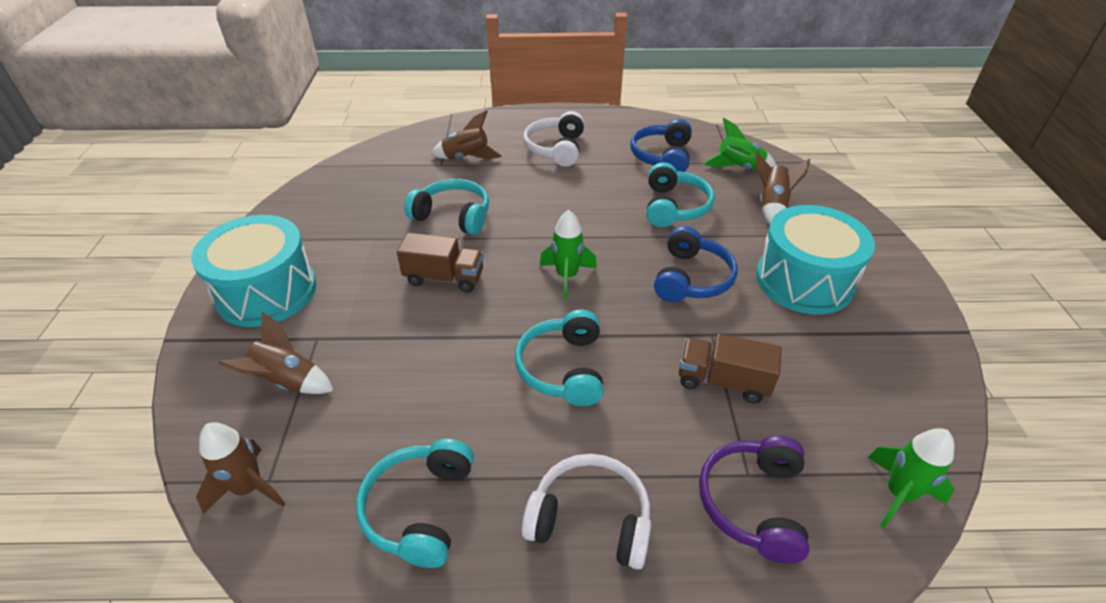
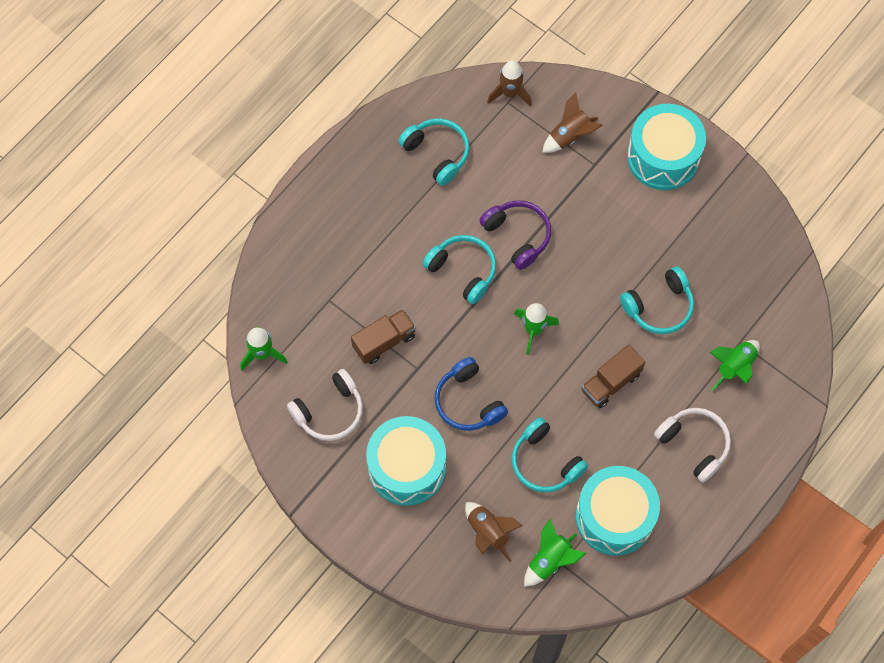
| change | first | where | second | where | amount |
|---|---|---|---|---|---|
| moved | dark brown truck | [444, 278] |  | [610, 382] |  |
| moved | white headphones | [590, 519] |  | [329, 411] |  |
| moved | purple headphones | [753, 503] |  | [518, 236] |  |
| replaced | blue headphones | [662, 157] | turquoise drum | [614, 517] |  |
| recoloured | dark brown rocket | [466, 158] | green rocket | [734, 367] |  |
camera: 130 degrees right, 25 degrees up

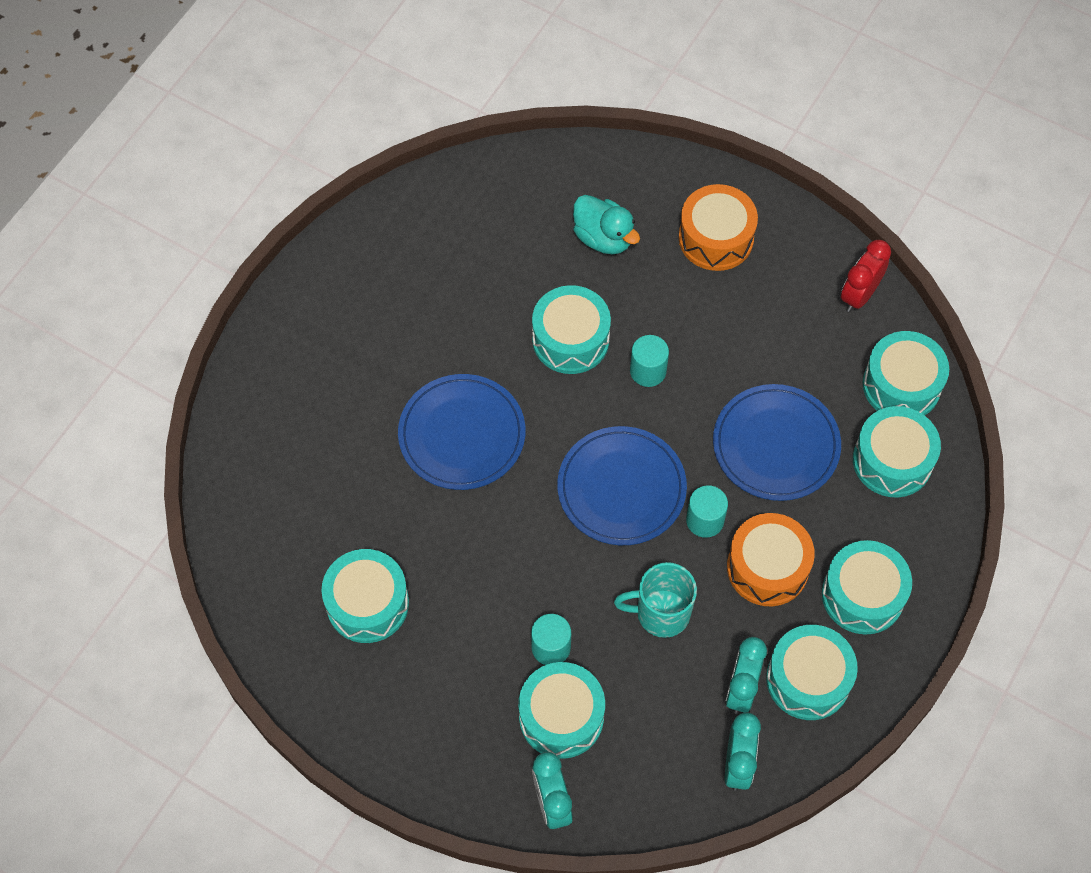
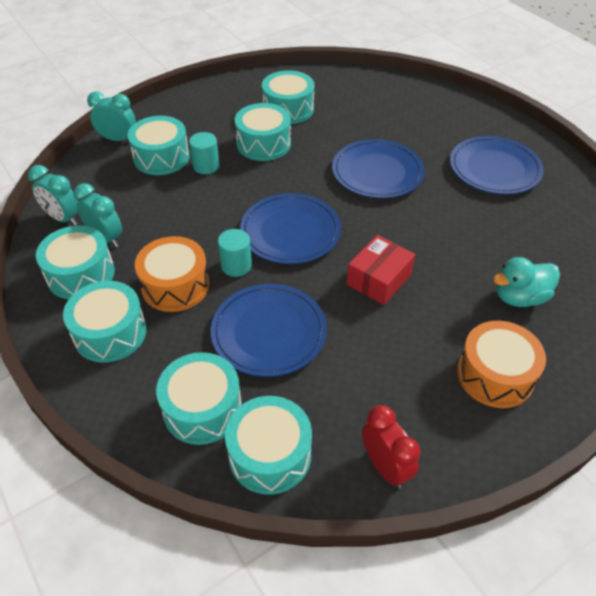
| change | first | where | second | where | amount |
|---|---|---|---|---|---|
| removed | turquoise tea mug | [661, 613] |  |  |  |
| added |  |  | blue plate | [494, 169] |  |
| moved | turquoise drum | [570, 339] |  | [263, 144] |  |
| replaced | turquoise cylinder | [648, 371] | scarlet parcel | [379, 279] |  |
camera: 115 degrees right, 15 degrees down

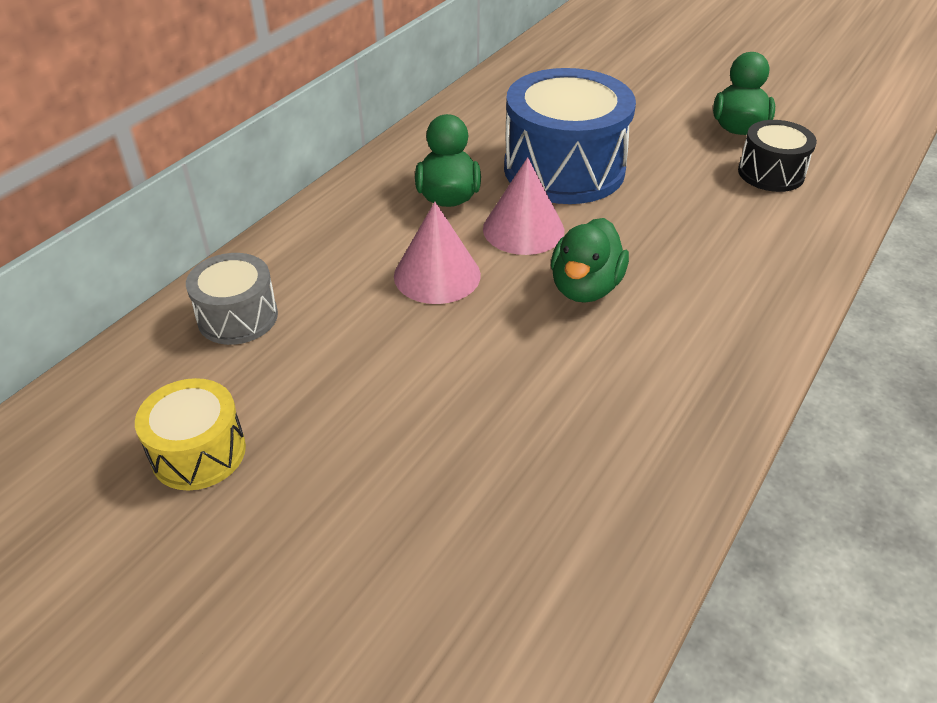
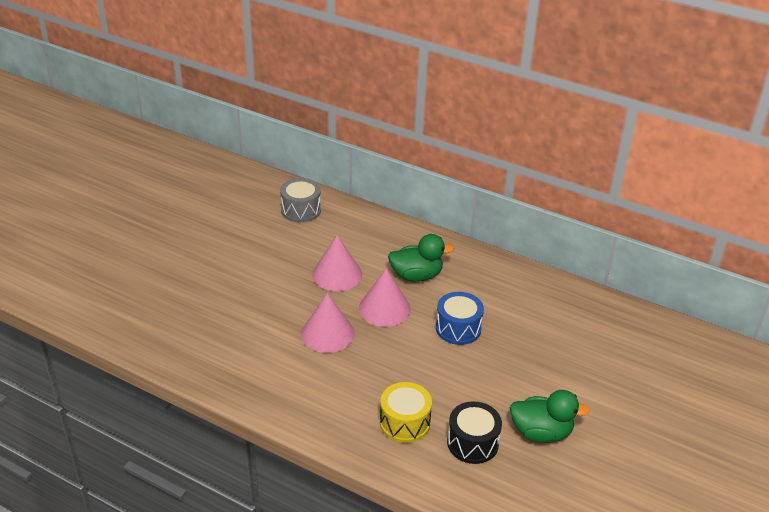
| change | first | where | second | where | amount |
|---|---|---|---|---|---|
| moved | golden drum | [198, 452] |  | [405, 423] |  |
| replaced | green rubber duck | [585, 288] | pink cone | [327, 333] |  |
| resized | blue drum | [564, 169] |  | [458, 328] | x0.53 |
camera: 85 degrees right, 5 degrees down

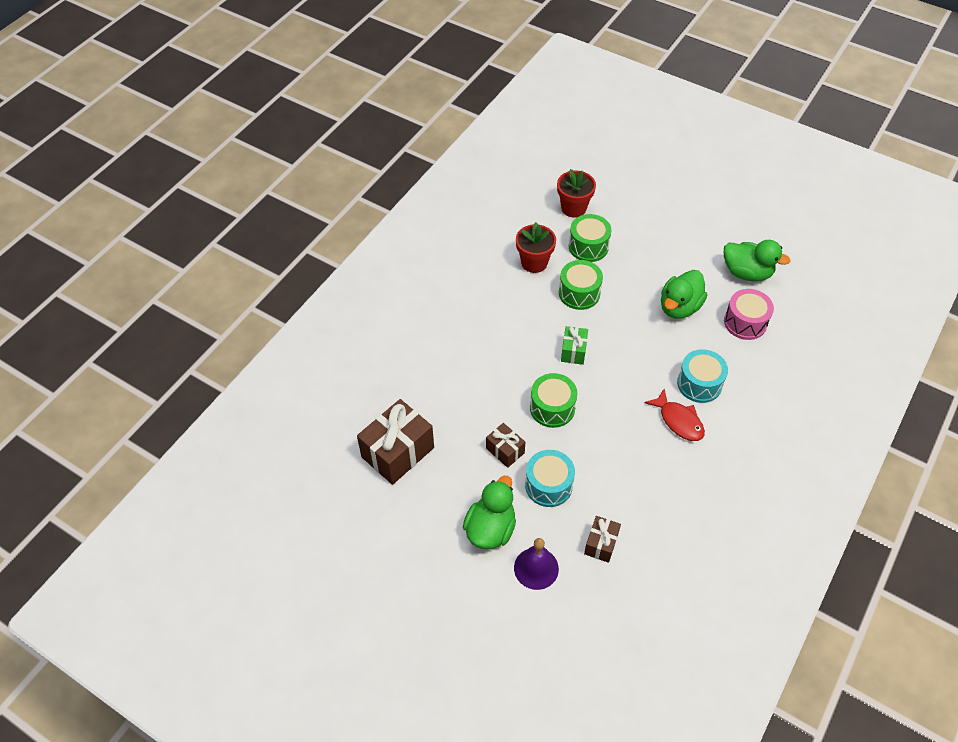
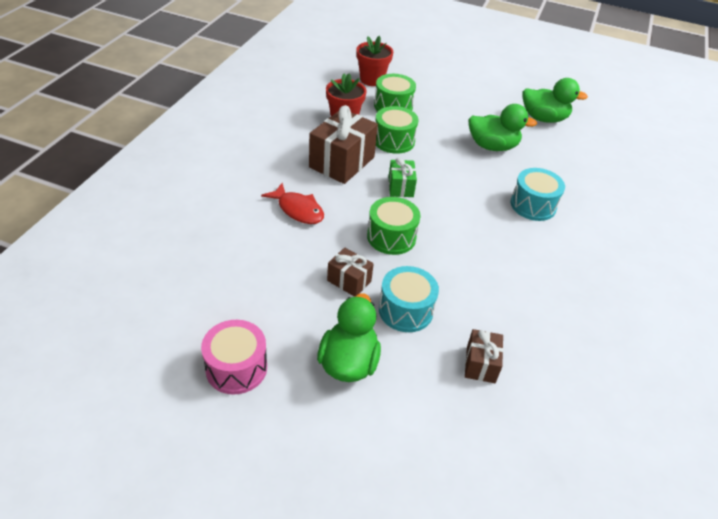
| change | first | where | second | where | amount |
|---|---|---|---|---|---|
| removed | purple bell | [536, 568] |  |  |  |
| moved | dark brown present | [398, 452] |  | [342, 162] |  |
| moved | scarlet fish figure | [679, 421] |  | [298, 210] |  |
| moved | pink drum | [745, 322] |  | [236, 368] |  |
| turned | green rubber duck | [679, 307] |  | [492, 146] | 105 degrees counterclockwise |
camera: 15 degrees left, 10 degrees down

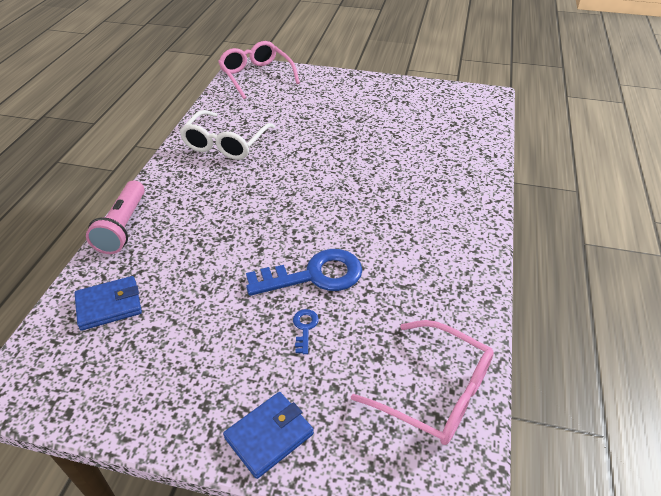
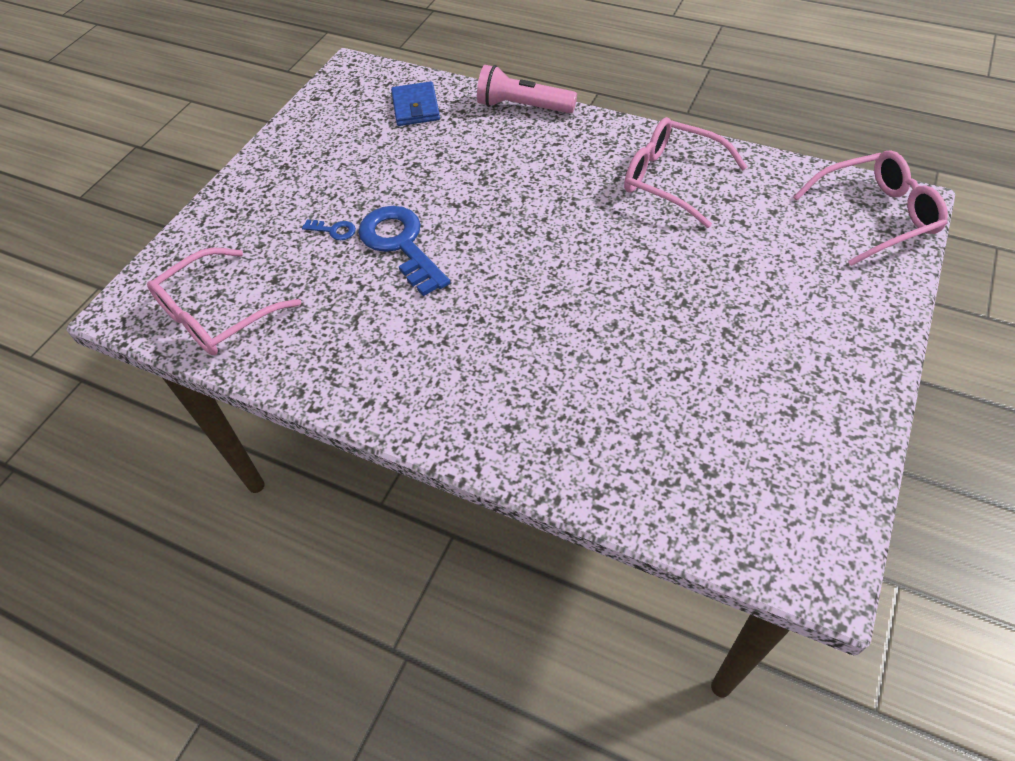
| change | first | where | second | where | amount |
|---|---|---|---|---|---|
| removed | blue wallet | [269, 436] |  |  |  |
| recoloured | white spectacles | [225, 144] | pink spectacles | [671, 179] |  |
| turned | blue door key | [315, 275] |  | [400, 244] | 150 degrees clockwise |
camera: 105 degrees right, 10 degrees up

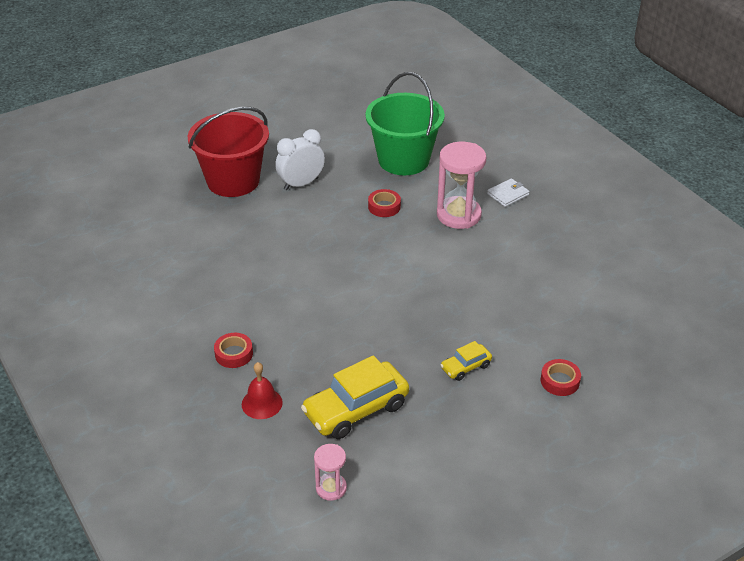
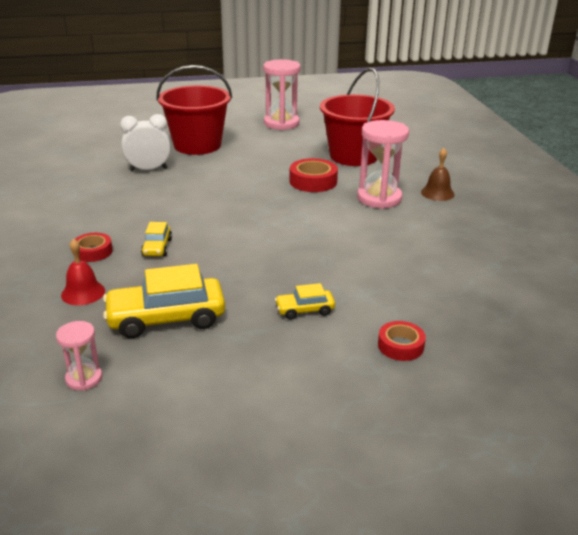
| change | first | where | second | where | amount |
|---|---|---|---|---|---|
| added |  |  | golden automobile | [157, 247] |  |
| added |  |  | pink sand timer | [281, 123] |  |
| moved | white bedside clock | [301, 184] |  | [148, 169] |  |
| replaced | white wallet | [508, 194] | dark brown bell | [437, 193] |  |
| recoloured | green bucket | [403, 160] | scarlet bucket | [354, 156] |  |
| resized | scarlet tape | [384, 207] |  | [313, 181] | x1.53 |
camera: 20 degrees right, 10 degrees down

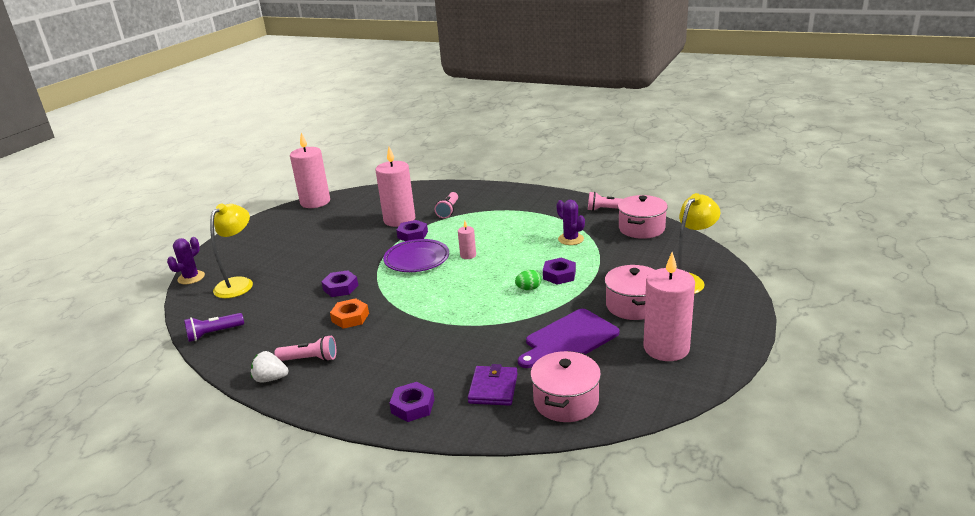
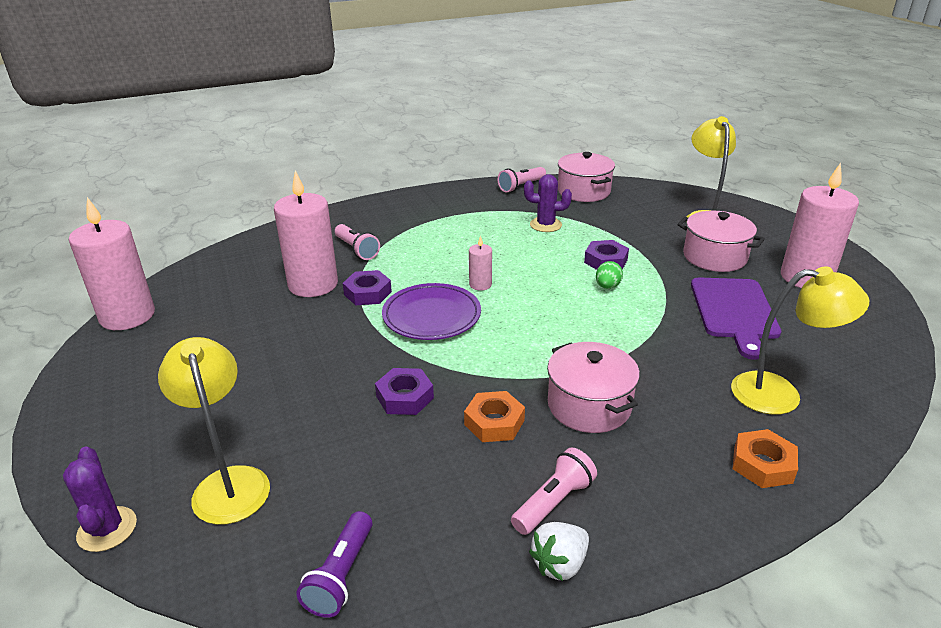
| change | first | where | second | where | amount |
|---|---|---|---|---|---|
| moved | pink cooking pot | [566, 401] |  | [589, 405] |  |
| replaced | purple wallet | [493, 388] | golden lamp | [780, 394] |  |
| recoloured | purple nut | [413, 406] | bright orange nut | [763, 464] |  |
camera: 50 degrees left, 5 degrees up

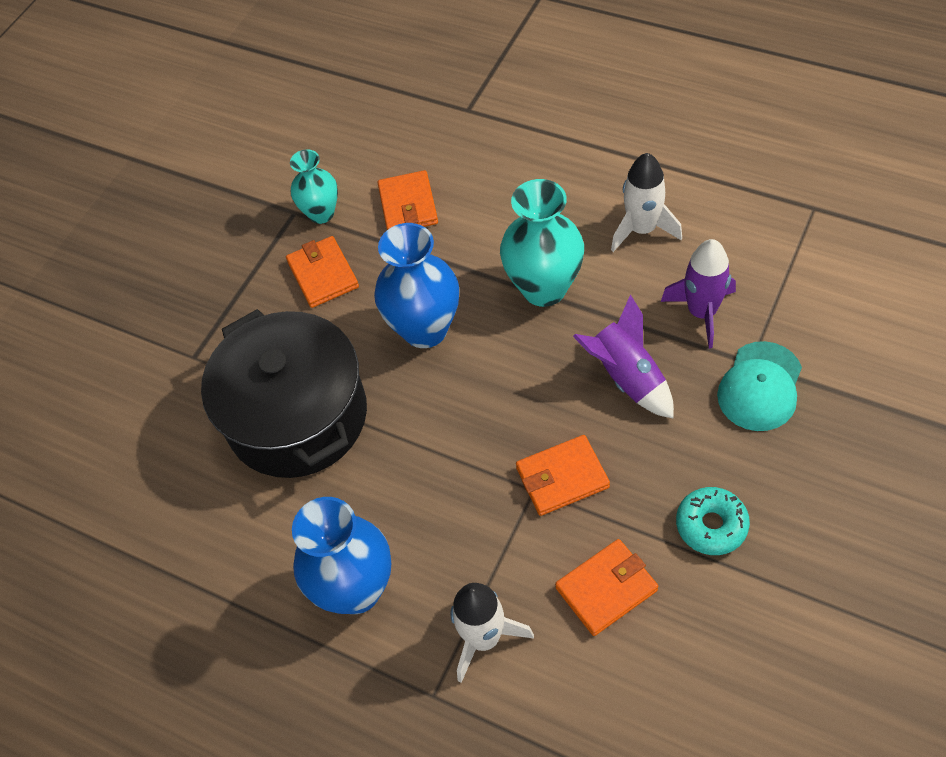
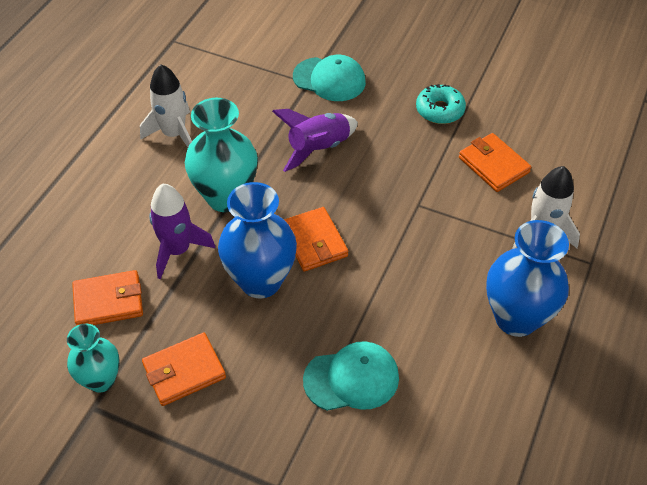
| change | first | where | second | where | amount |
|---|---|---|---|---|---|
| moved | bright orange wallet | [562, 478] |  | [314, 242] |  |
| moved | purple rocket | [701, 312] |  | [177, 250] |  |
| replaced | ebony cooking pot | [297, 416] | turquoise peaked cap | [351, 378] |  |
camera: 100 degrees left, 5 degrees down

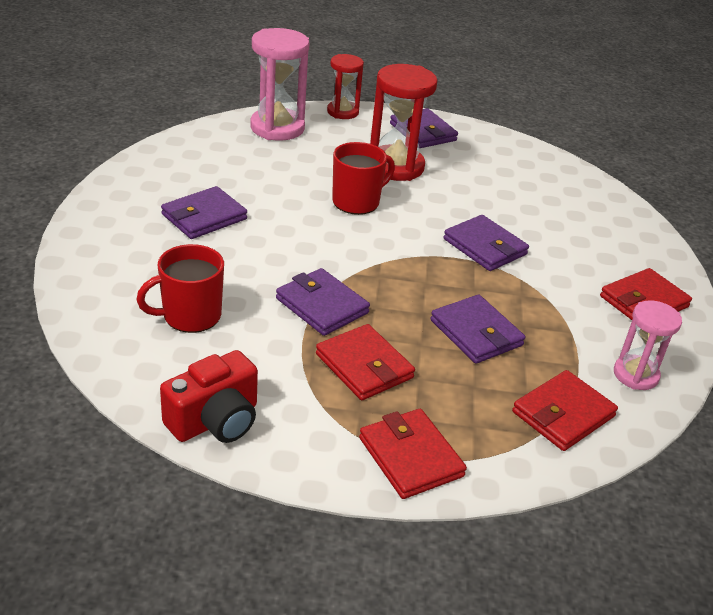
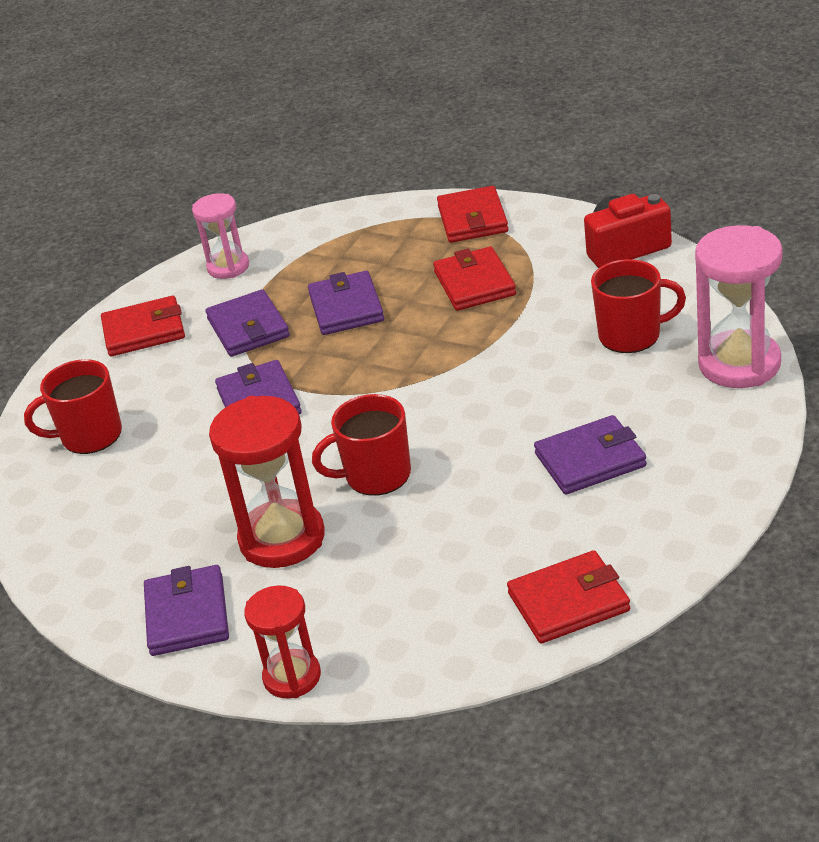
| change | first | where | second | where | amount |
|---|---|---|---|---|---|
| added |  |  | scarlet tea mug | [90, 436] |  |
| moved | pink sand timer | [277, 128] |  | [739, 364] |  |
| moved | purple wallet | [322, 306] |  | [248, 328] |  |
| moved | scarlet wallet | [563, 414] |  | [568, 602] |  |
camera: 150 degrees left, 0 degrees up

